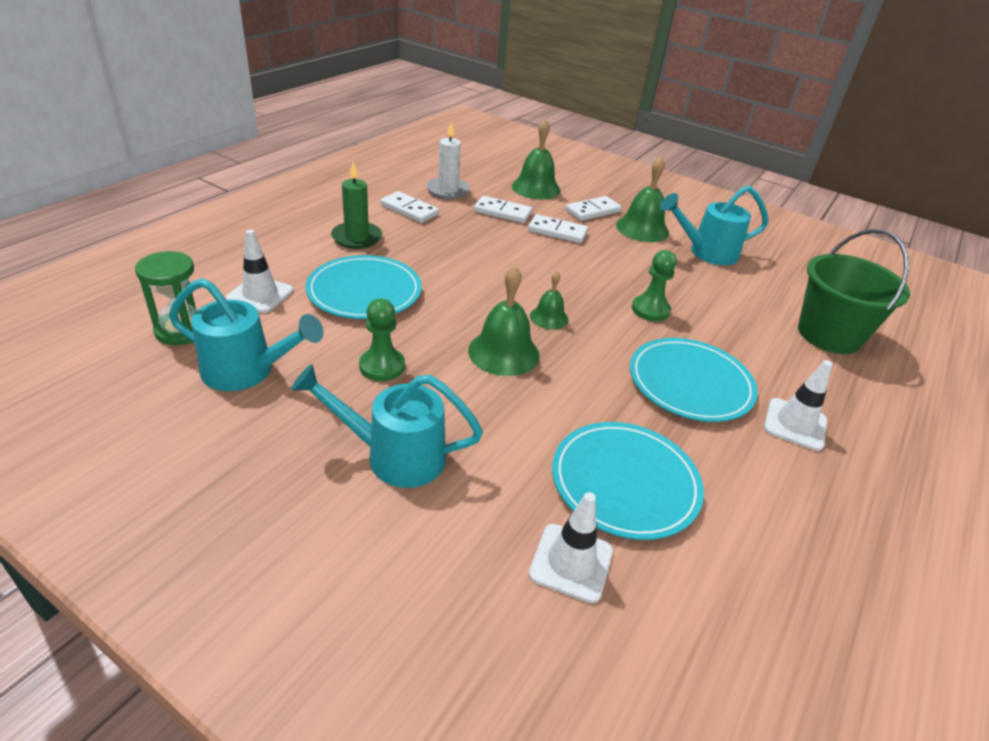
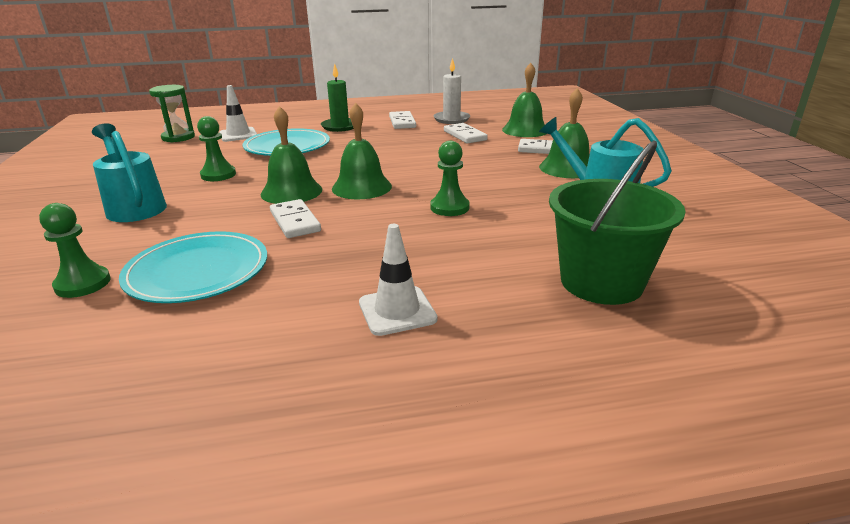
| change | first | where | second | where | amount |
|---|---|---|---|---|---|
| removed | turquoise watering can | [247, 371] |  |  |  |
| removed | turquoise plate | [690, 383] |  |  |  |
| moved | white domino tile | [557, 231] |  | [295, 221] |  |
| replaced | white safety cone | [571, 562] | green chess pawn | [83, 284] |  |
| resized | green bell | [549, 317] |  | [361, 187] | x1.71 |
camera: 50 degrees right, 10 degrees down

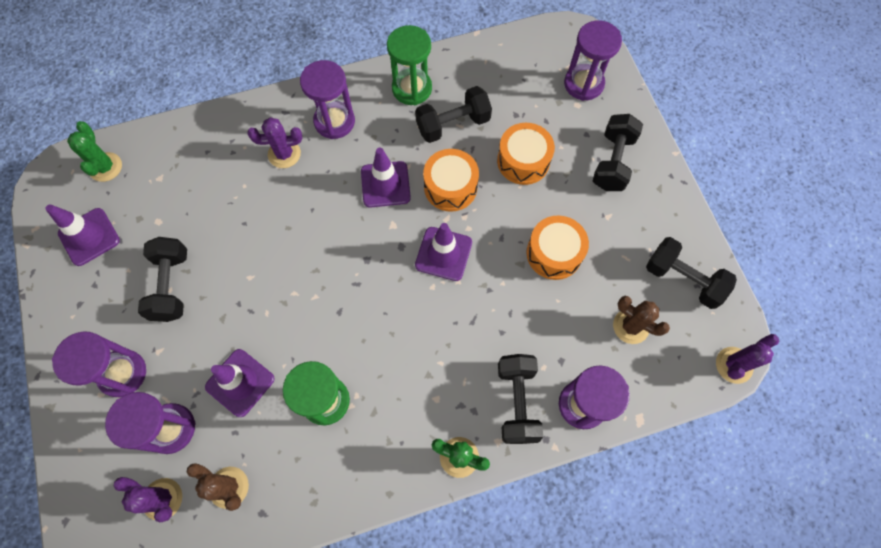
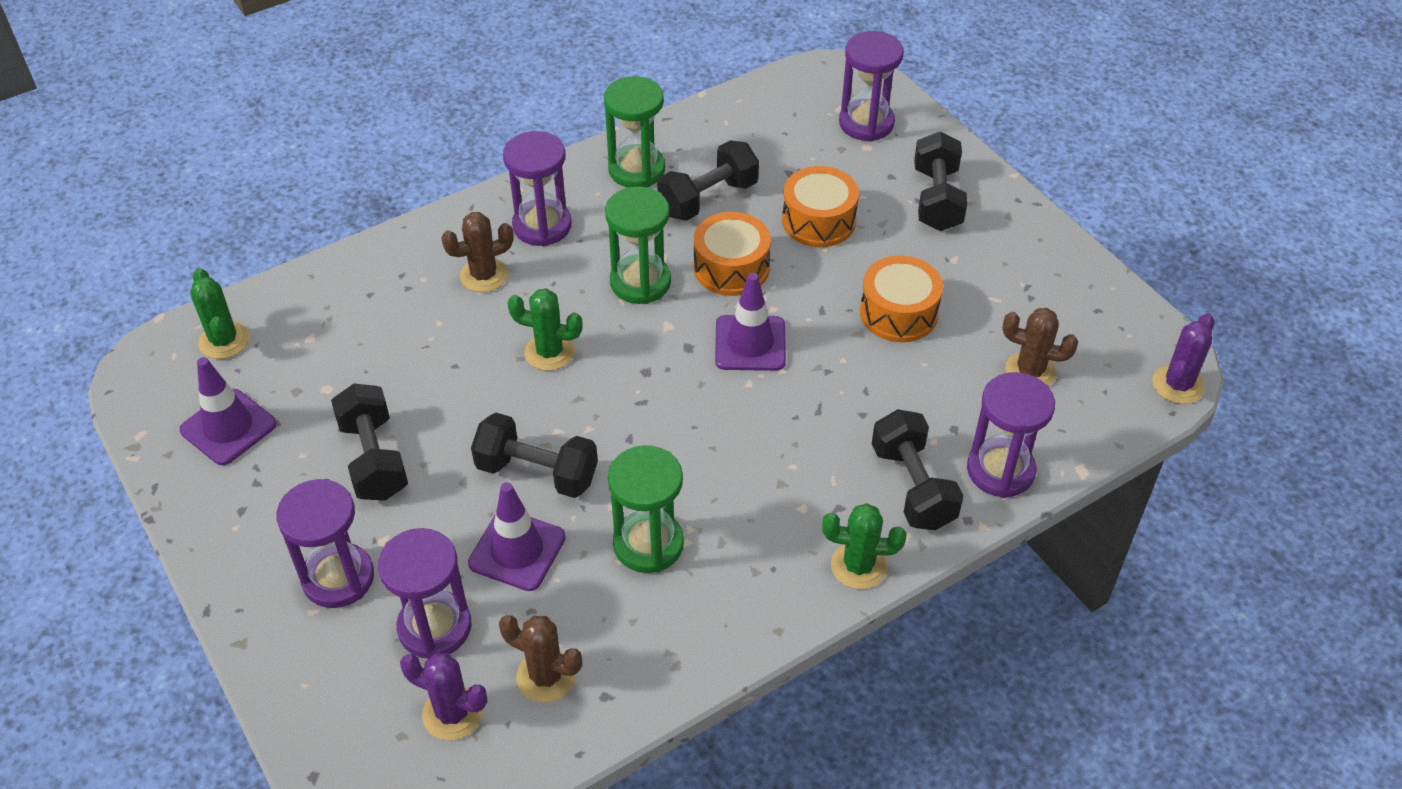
| change | first | where | second | where | amount |
|---|---|---|---|---|---|
| added |  |  | green prickly plant | [549, 352] |  |
| moved | ebony hand weight | [683, 279] |  | [537, 472] |  |
| replaced | purple safety cone | [385, 184] | green sand timer | [640, 282] |  |
| recoloured | purple prickly plant | [284, 154] | dark brown prickly plant | [484, 275] |  |
camera: 15 degrees left, 20 degrees down

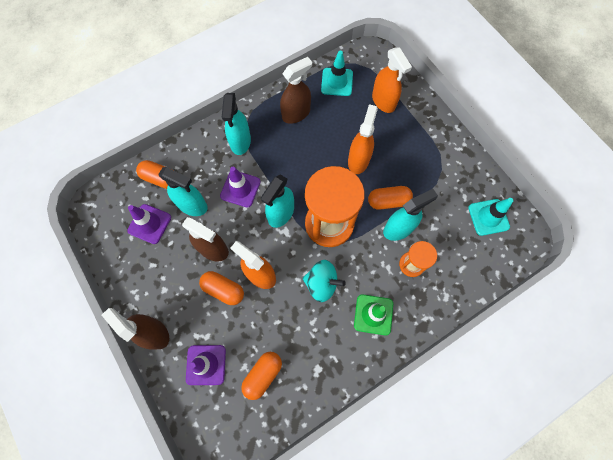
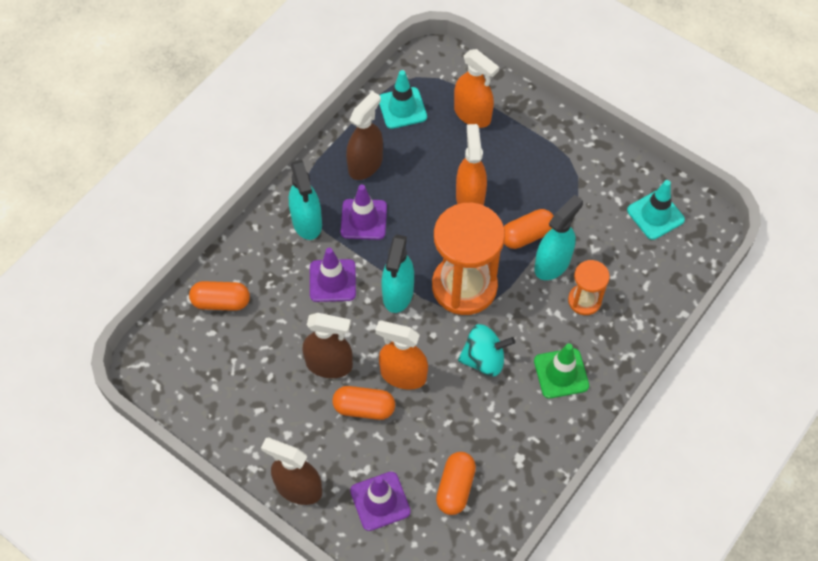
| change | first | where | second | where | amount |
|---|---|---|---|---|---|
| removed | turquoise spray bottle | [192, 205] |  |  |  |
| moved | purple safety cone | [149, 224] |  | [363, 219] |  |
camera: 20 degrees left, 10 degrees down

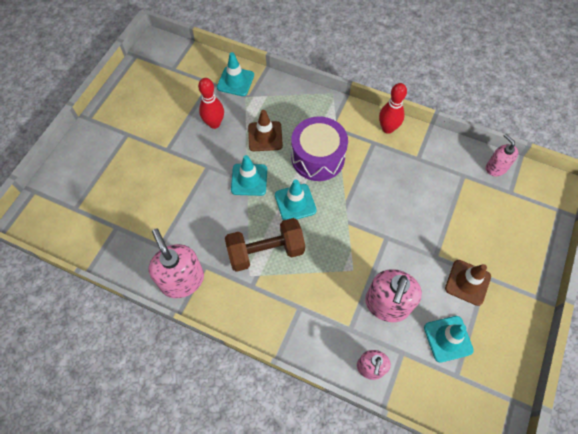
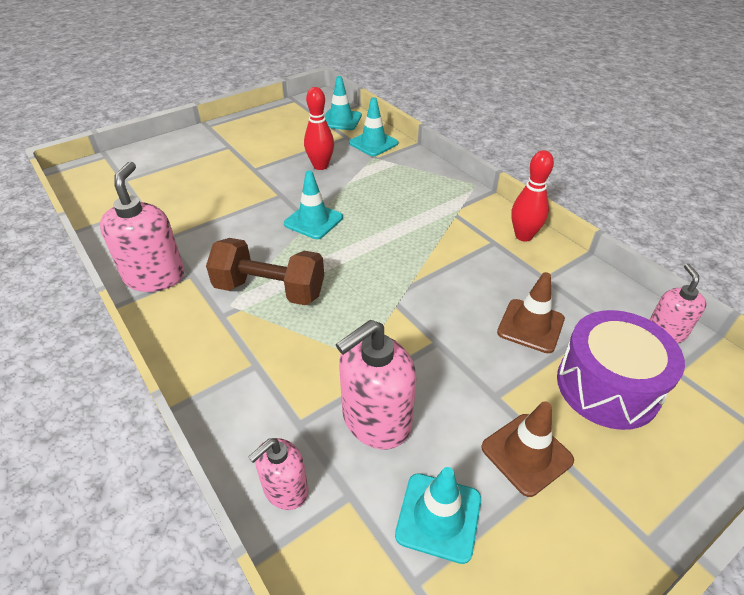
| change | first | where | second | where | amount |
|---|---|---|---|---|---|
| moved | dark brown safety cone | [265, 136] |  | [530, 326] |  |
| moved | turquoise safety cone | [295, 203] |  | [341, 120] |  |
| moved | purple drum | [318, 157] |  | [607, 386] |  |
camera: 30 degrees right, 20 degrees down

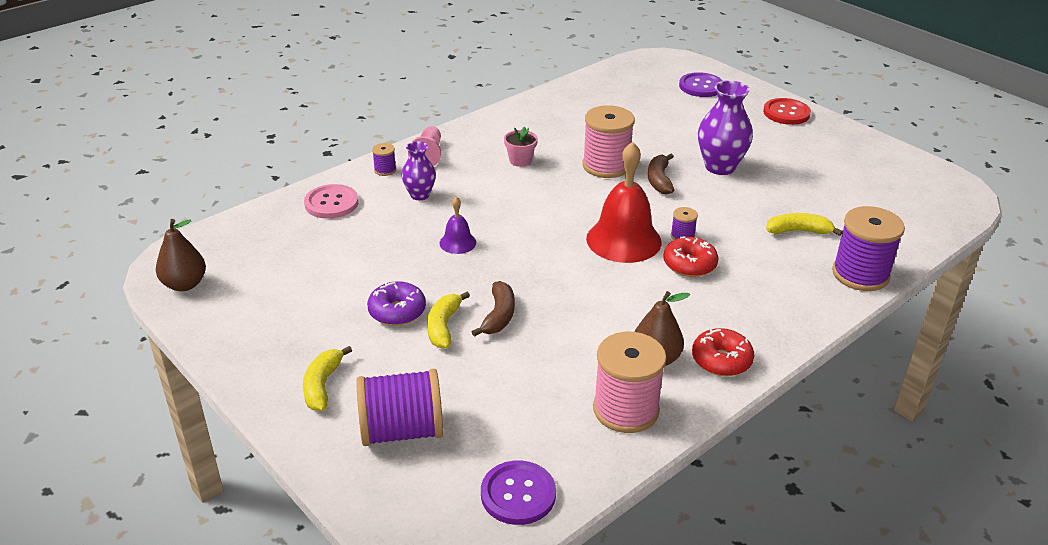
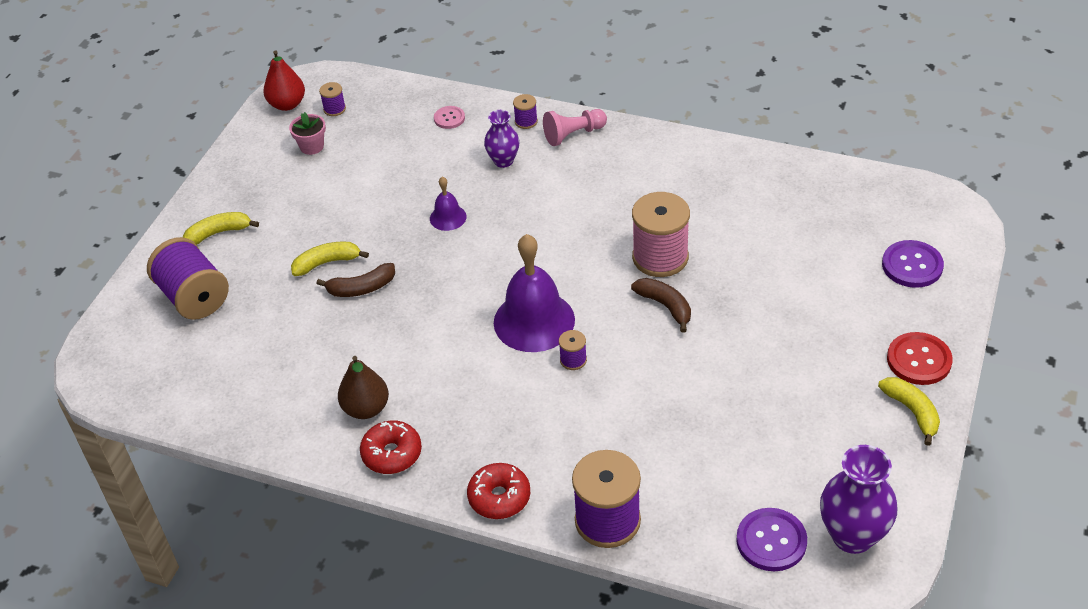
| change | first | where | second | where | amount |
|---|---|---|---|---|---|
| removed | purple doughnut | [397, 311] |  |  |  |
| removed | pink spool | [625, 409] |  |  |  |
| added |  |  | purple spool | [334, 109] |  |
| moved | purple button | [518, 494] |  | [771, 541] |  |
| moved | pink potted plant | [520, 160] |  | [312, 146] |  |
| moved | scarlet doughnut | [689, 264] |  | [499, 497] |  |
| moved | purple vase | [720, 167] |  | [852, 536] |  |
| moved | golden toy banana | [798, 231] |  | [912, 412] |  |
| recoloured | dark brown toy pear | [184, 284] | scarlet toy pear | [287, 104] |  |
| recoloured | scarlet bell | [623, 240] | purple bell | [534, 321] |  |
| turned | dark brown toy banana | [659, 180] |  | [665, 306] | 75 degrees clockwise |
| resized | pink button | [331, 203] |  | [449, 118] | x0.60 |
camera: 65 degrees right, 10 degrees up

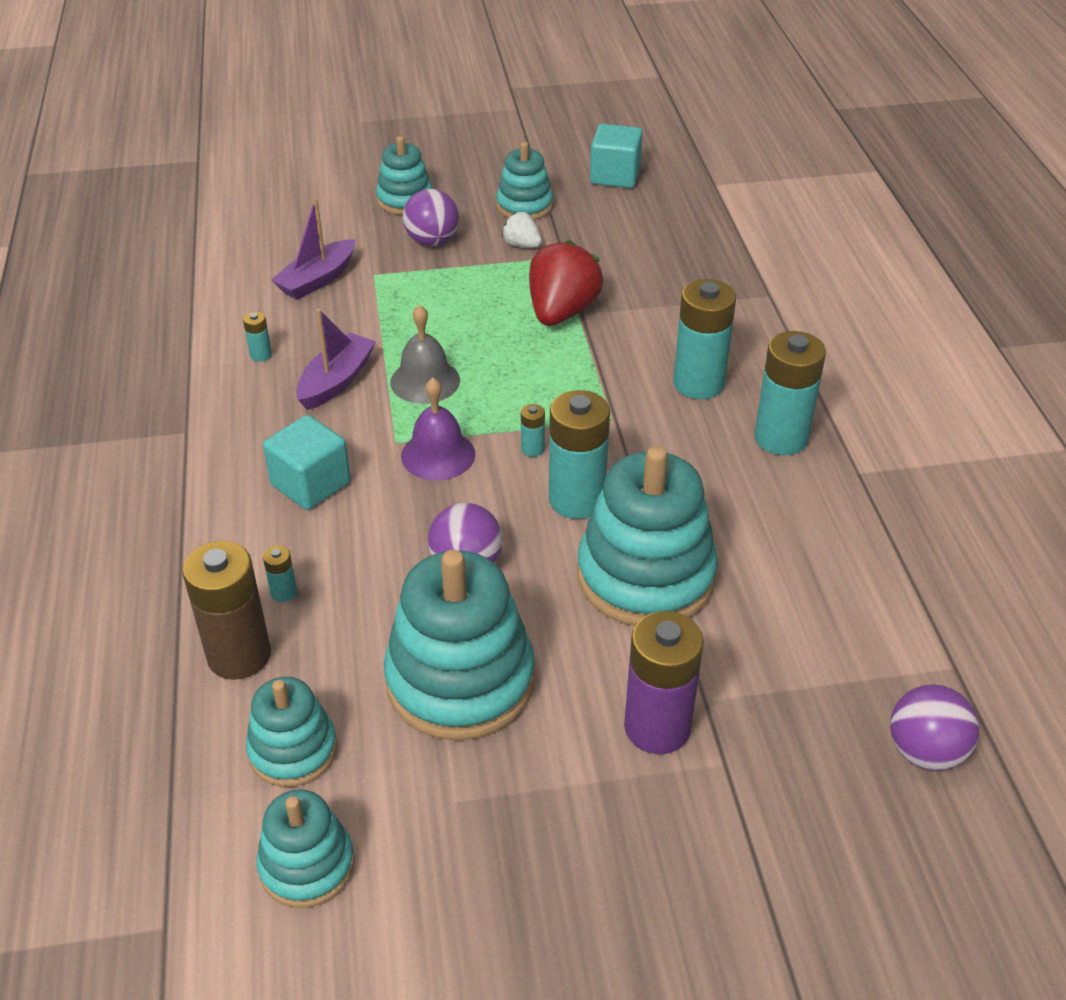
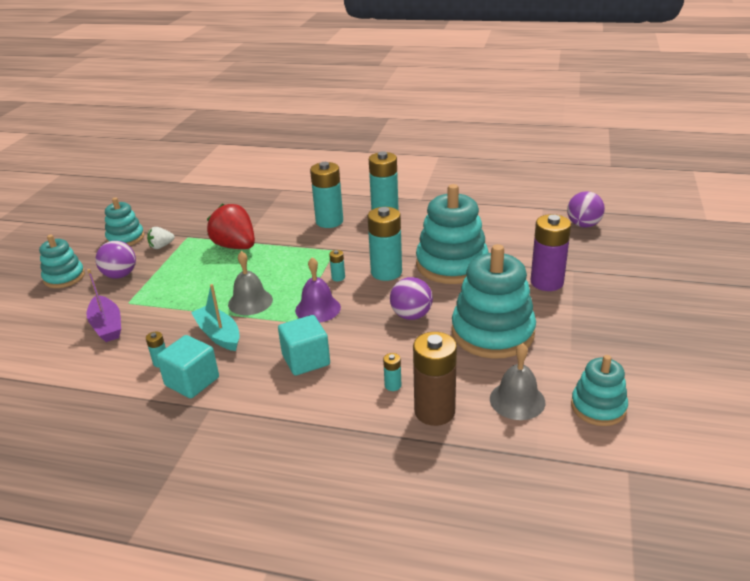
| change | first | where | second | where | amount |
|---|---|---|---|---|---|
| moved | turquoise cube | [615, 176] |  | [192, 381] |  |
| replaced | turquoise stacking rings | [293, 750] | ash-grey bell | [517, 400] |  |
| recoloured | purple boat | [336, 381] | turquoise boat | [219, 335] |  |
camera: 65 degrees left, 10 degrees down

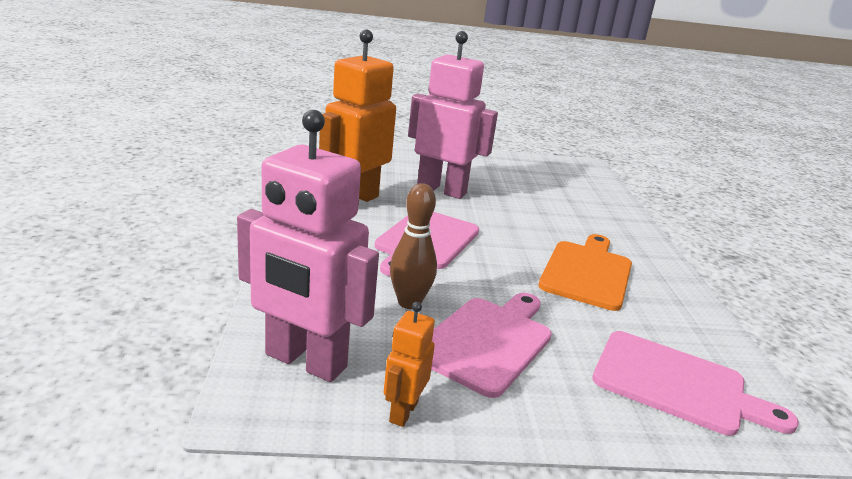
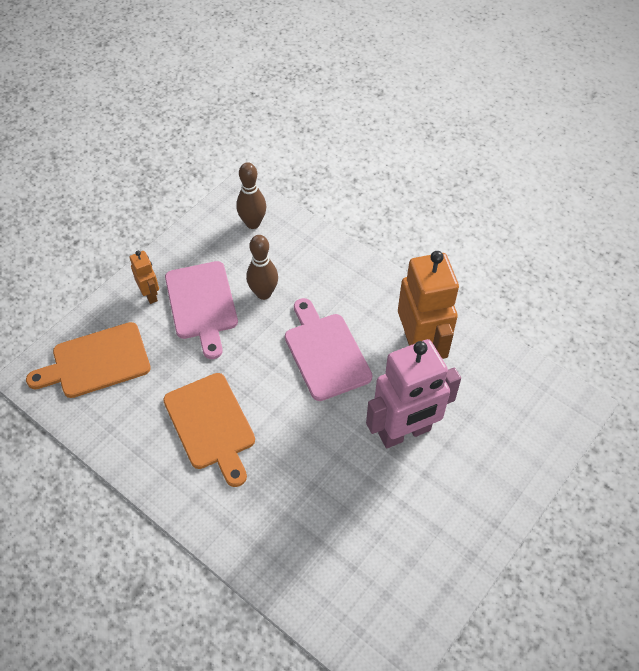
| change | first | where | second | where | amount |
|---|---|---|---|---|---|
| moved | bright orange toy robot | [403, 412] |  | [150, 294] |  |
| replaced | pink toy robot | [305, 361] | dark brown bowling pin | [253, 223] |  |
| recoloured | pink bread board | [677, 385] | bright orange bread board | [96, 361] |  |
camera: 135 degrees right, 30 degrees up

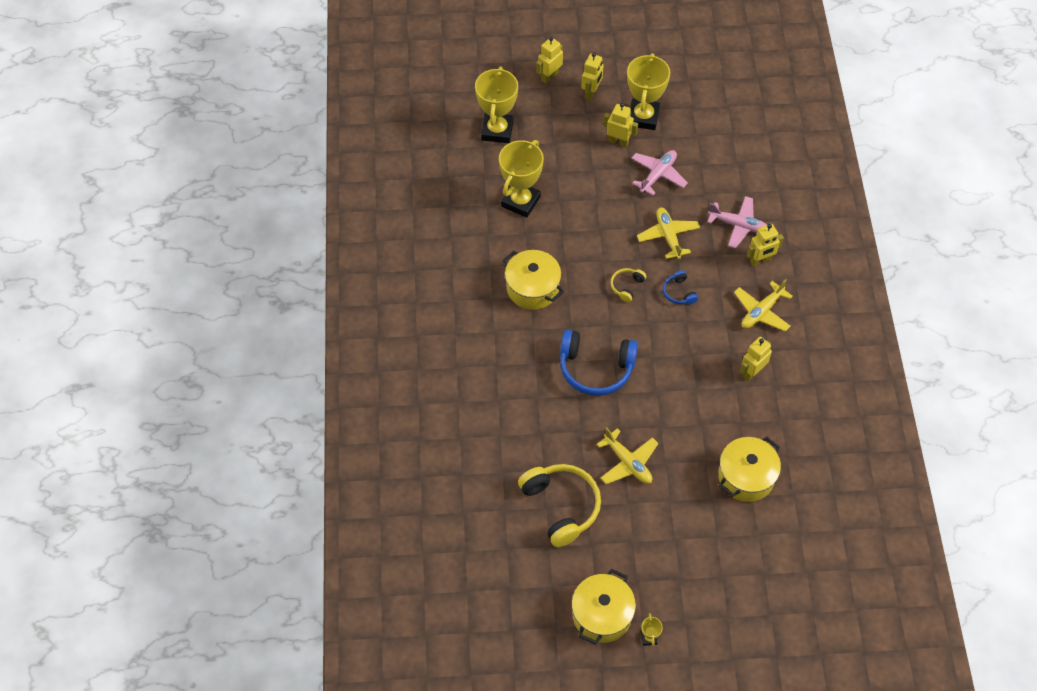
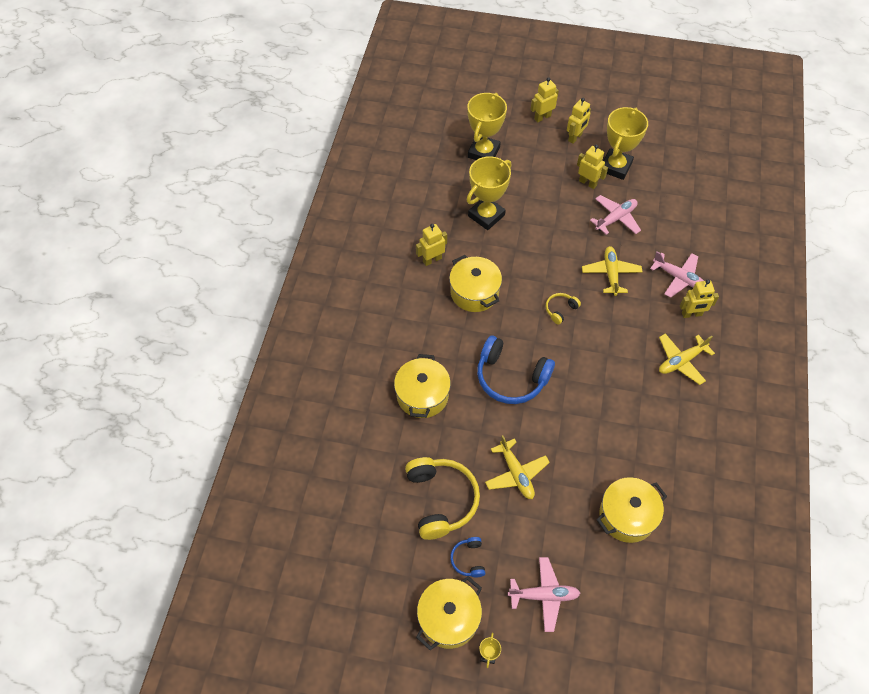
| change | first | where | second | where | amount |
|---|---|---|---|---|---|
| added |  |  | golden cooking pot | [422, 395] |  |
| added |  |  | pink toy plane | [544, 595] |  |
| moved | blue headphones | [679, 292] |  | [468, 559] |  |
| moved | golden toy robot | [752, 372] |  | [432, 260] |  |
camera: 15 degrees right, 0 degrees up

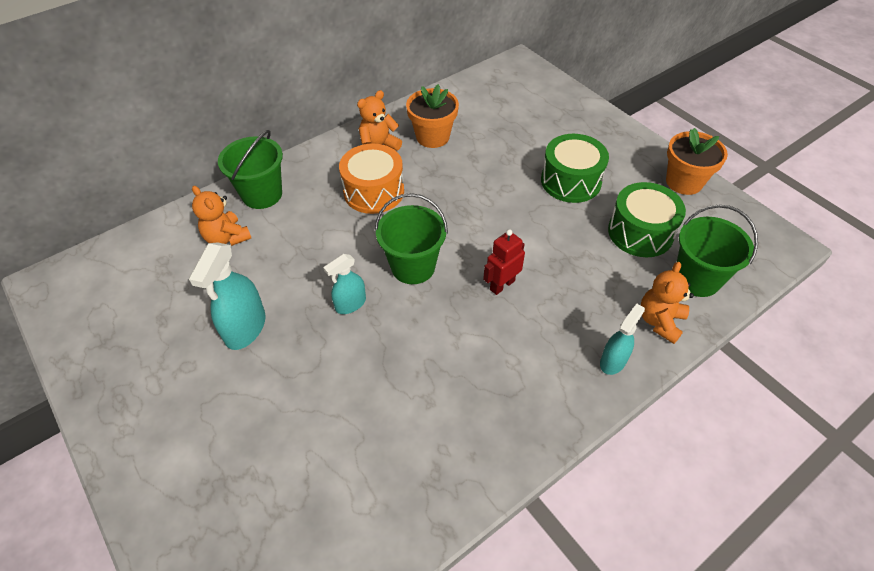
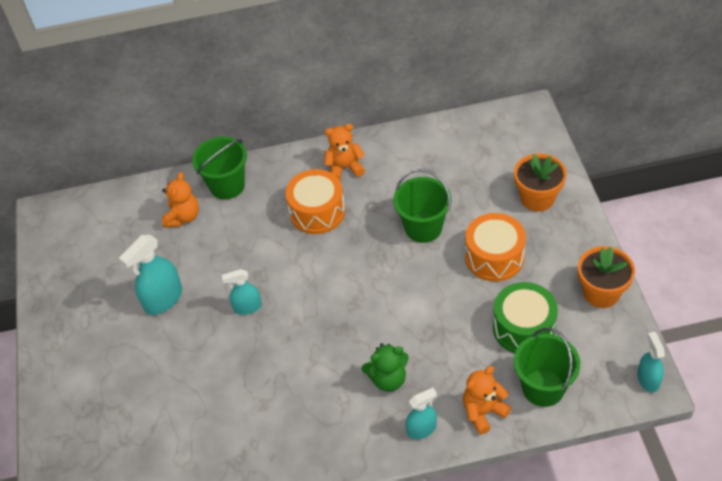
| change | first | where | second | where | amount |
|---|---|---|---|---|---|
| removed | scarlet toy robot | [502, 285] |  |  |  |
| added |  |  | green teddy | [388, 379] |  |
| added |  |  | turquoise spray bottle | [648, 379] |  |
| moved | green bucket | [413, 267] |  | [423, 227] |  |
| moved | bright orange potted plant | [432, 137] |  | [537, 198] |  |
| recoloured | green drum | [570, 181] | bright orange drum | [494, 257] |  |
| turned | bright orange teddy | [227, 237] |  | [183, 217] | 150 degrees counterclockwise |
camera: 30 degrees right, 0 degrees up

